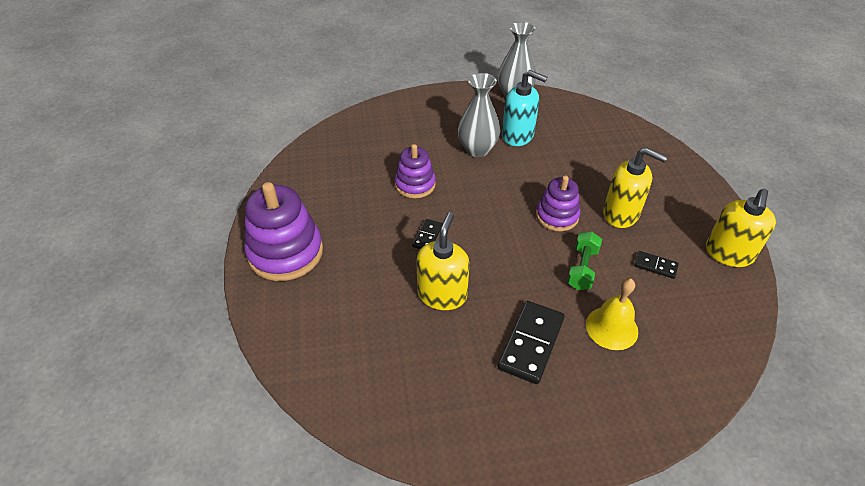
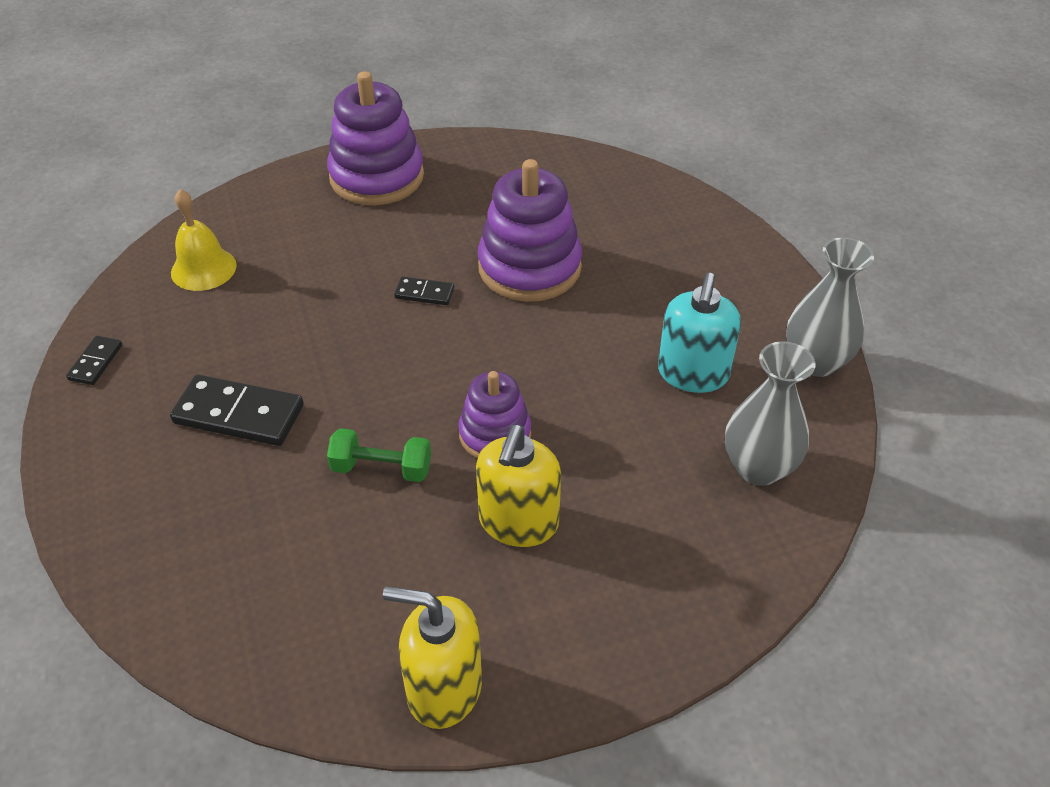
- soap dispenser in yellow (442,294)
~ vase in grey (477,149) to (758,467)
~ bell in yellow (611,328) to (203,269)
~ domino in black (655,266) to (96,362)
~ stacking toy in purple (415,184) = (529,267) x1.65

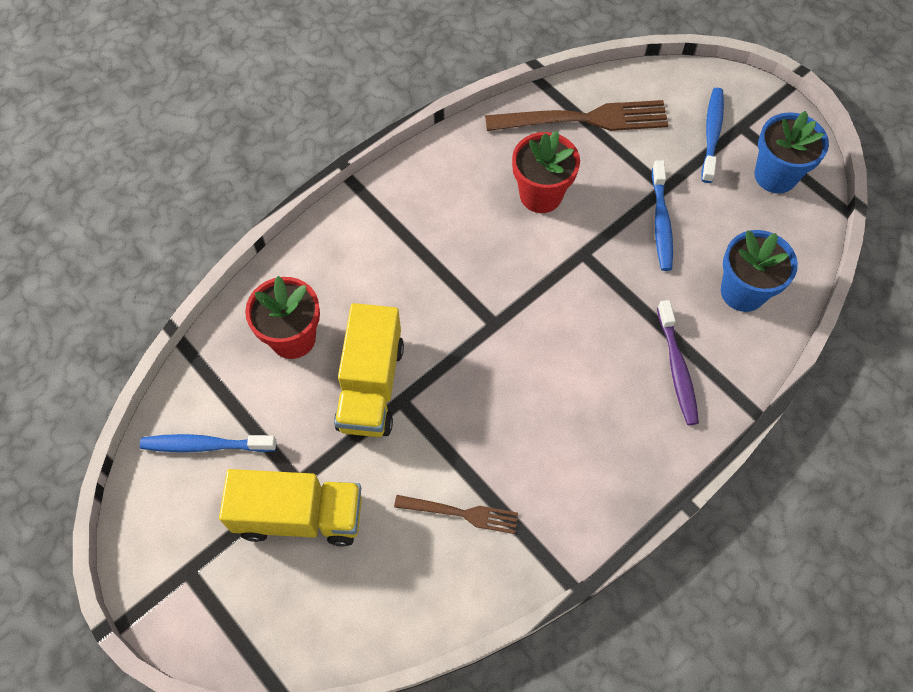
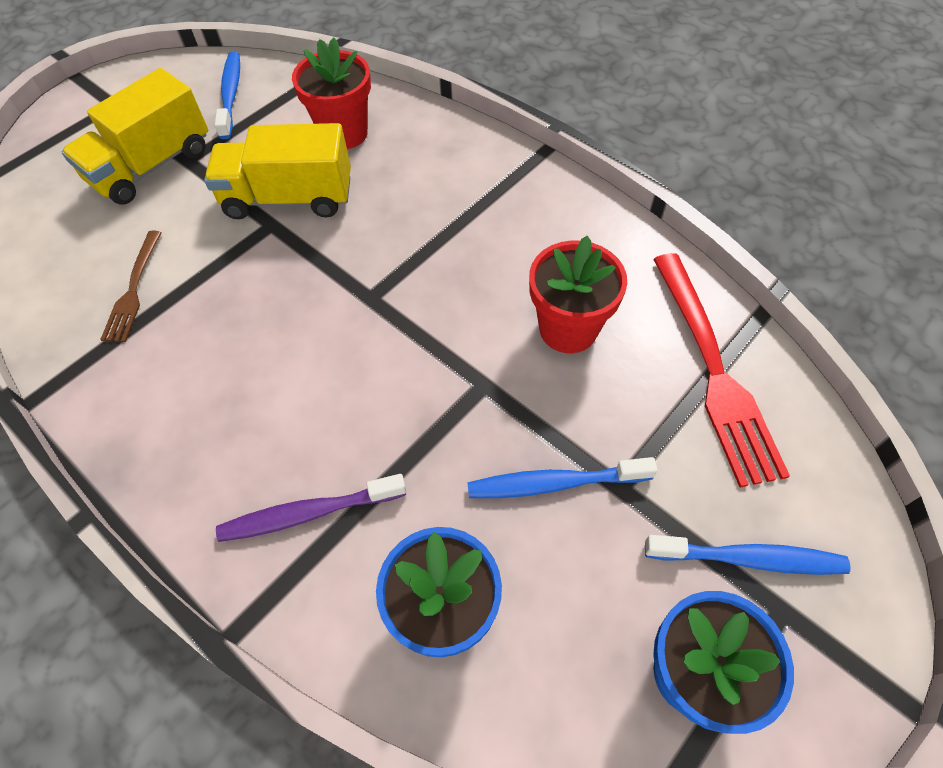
~ fork in brown (584,119) to fork in red (714,371)
~ truck in yellow (299,516) = (152,166) 45 degrees clockwise

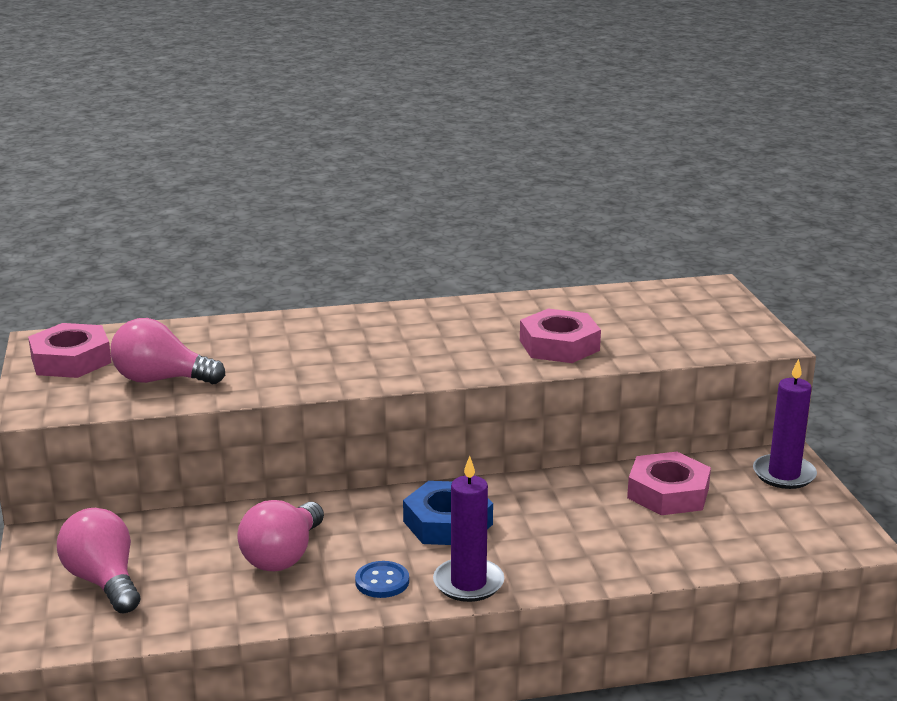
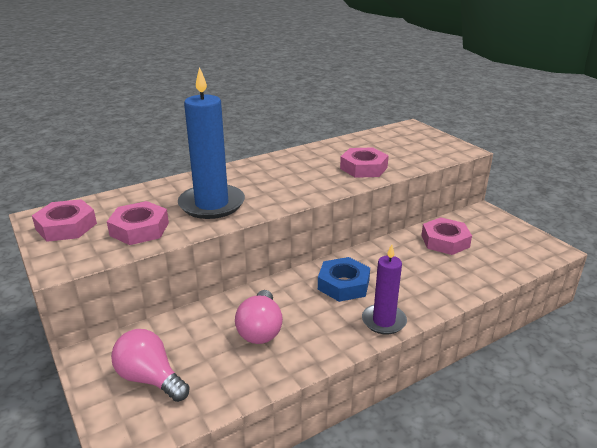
- button in blue (382,581)
- candle in purple (784,474)
+ candle in blue (212,204)
~ light bulb in pink (161,380) to nut in pink (139,229)

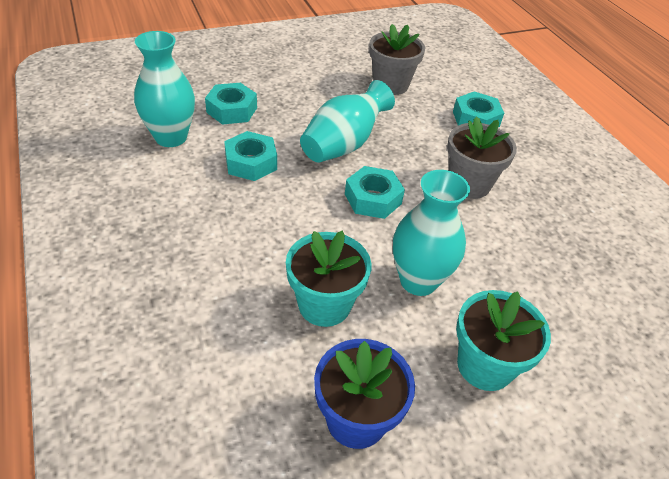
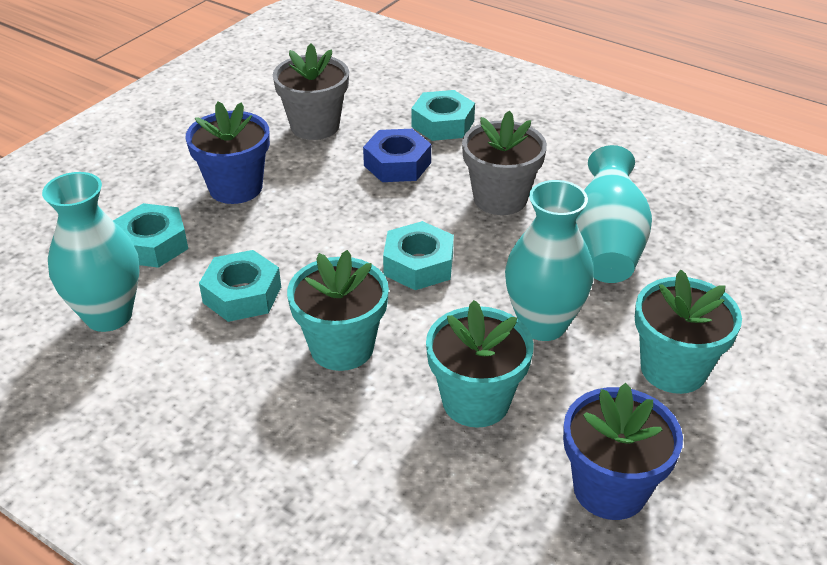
+ flower pot in blue (235,188)
+ flower pot in turquoise (342,347)
+ nut in blue (397,164)
~ vase in turquoise (343,145) to (606,246)

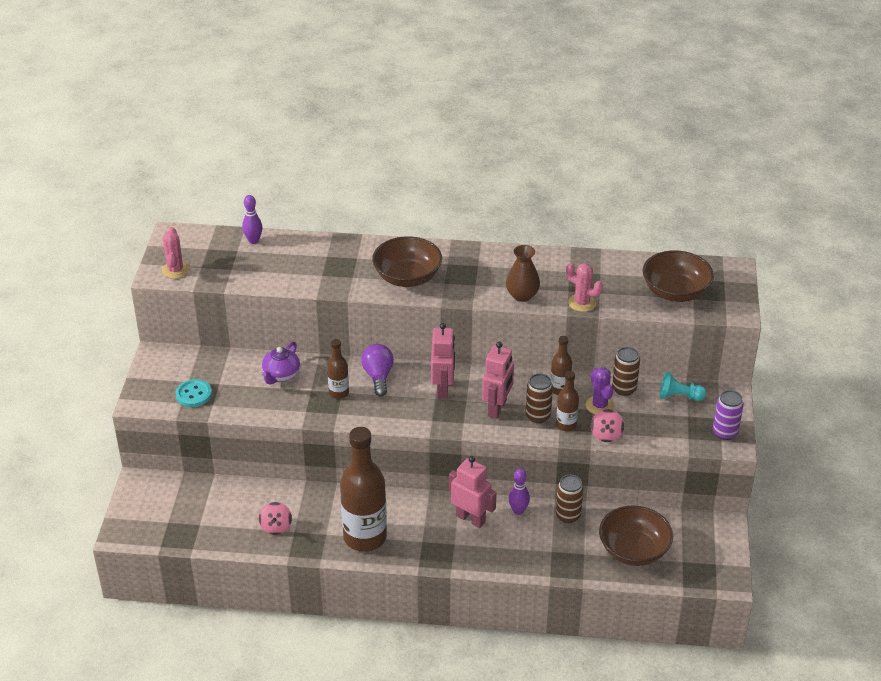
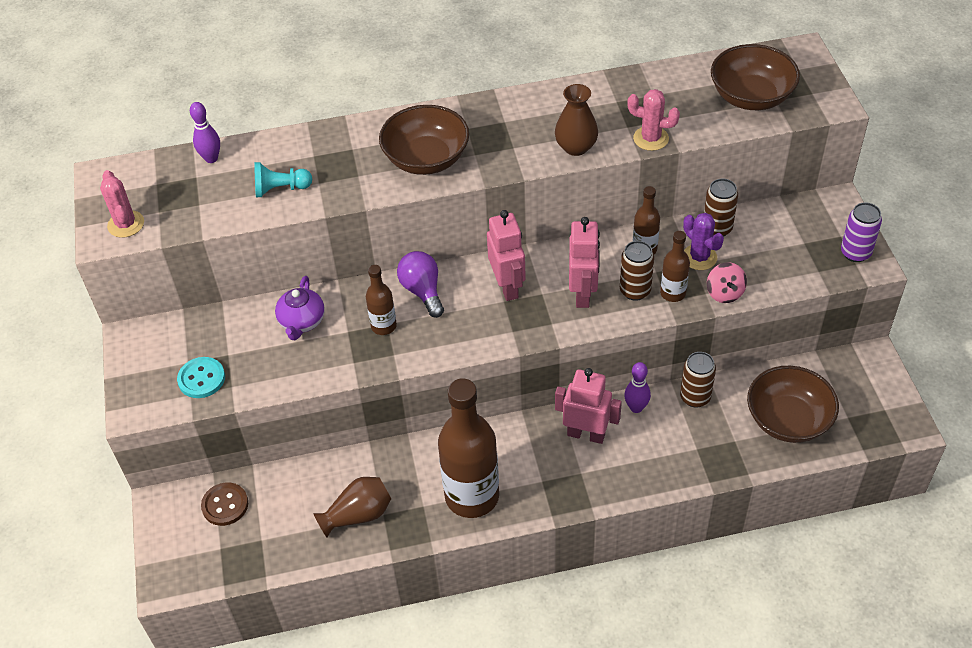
+ button in brown (225,505)
~ pawn in turquoise (679,396) to (280,189)
~ spinning top in pink (276,527) to vase in brown (358,515)

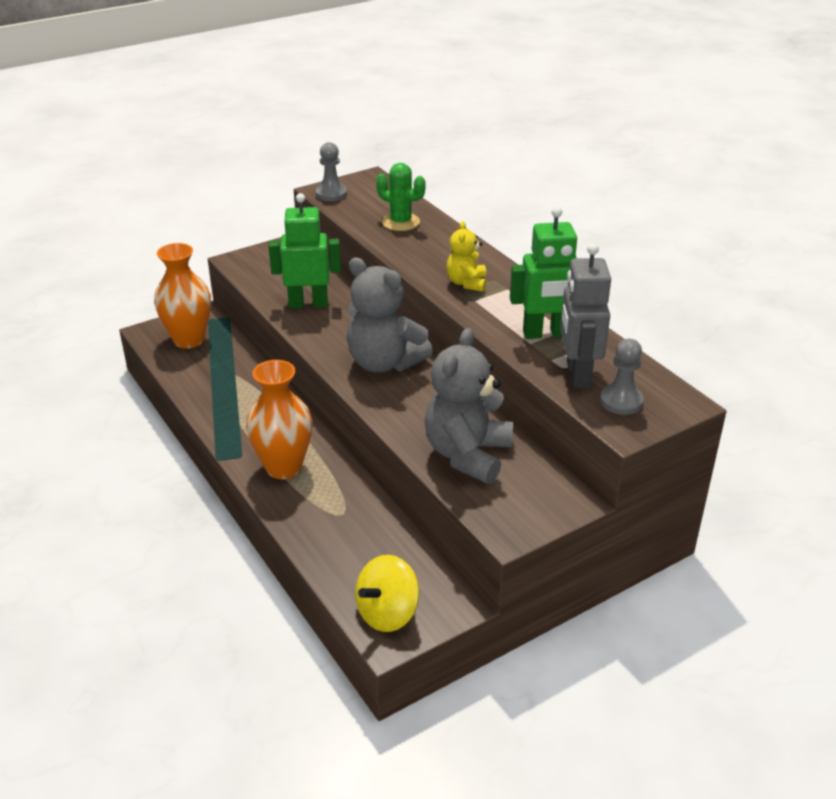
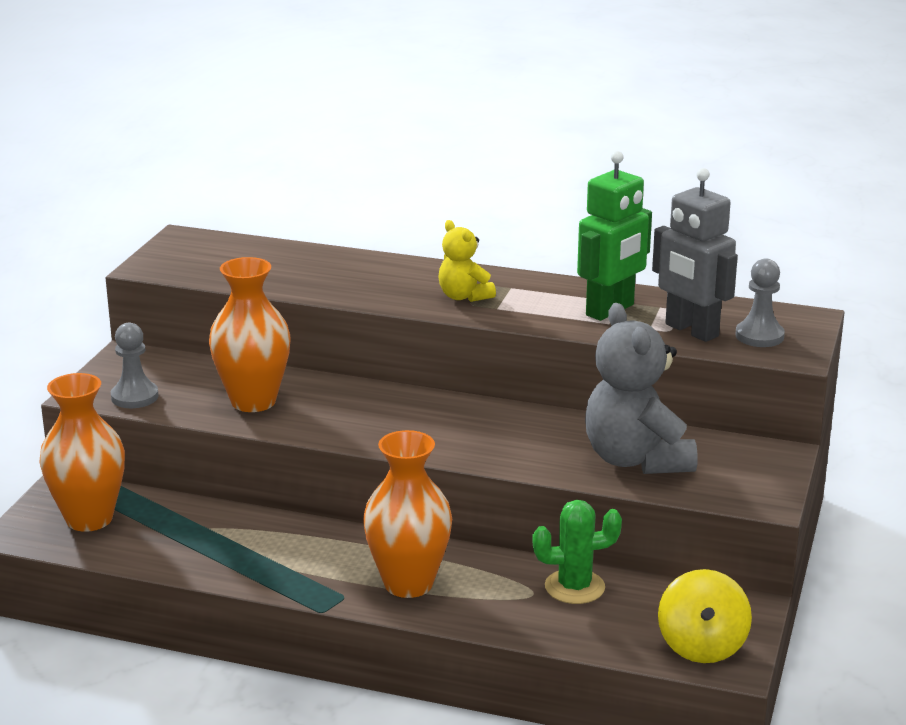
- teddy bear in grey (384,362)
~ pawn in grey (331,194) to (134,397)
~ cactus in green (401,222) to (574,587)
~ robot in green (308,304) to vase in orange (253,401)

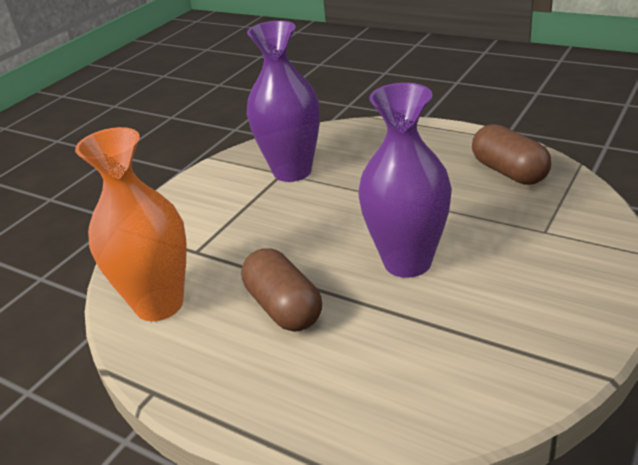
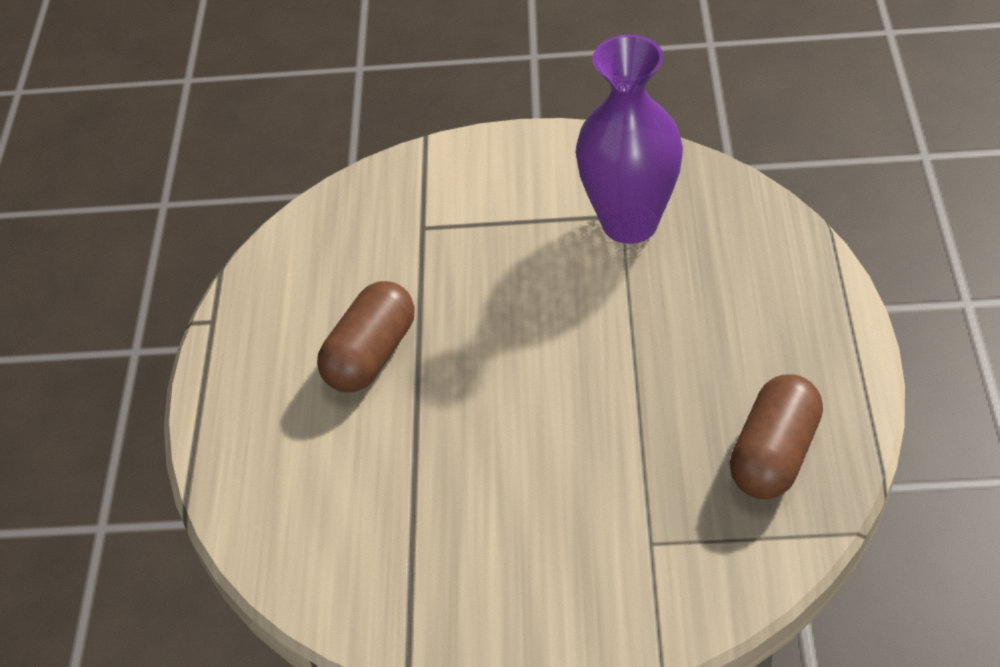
- vase in orange (159,304)
- vase in purple (407,262)

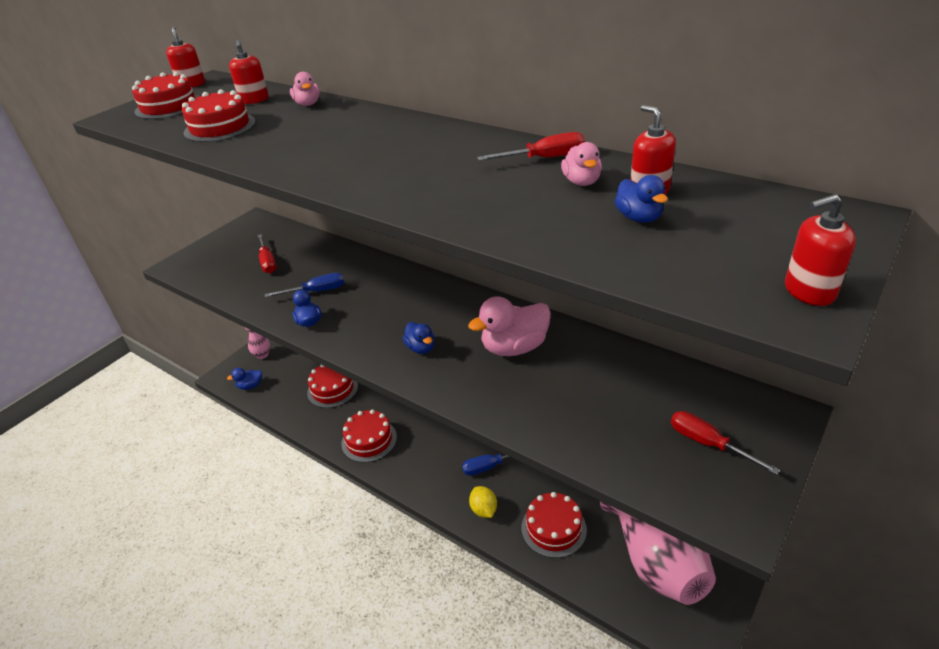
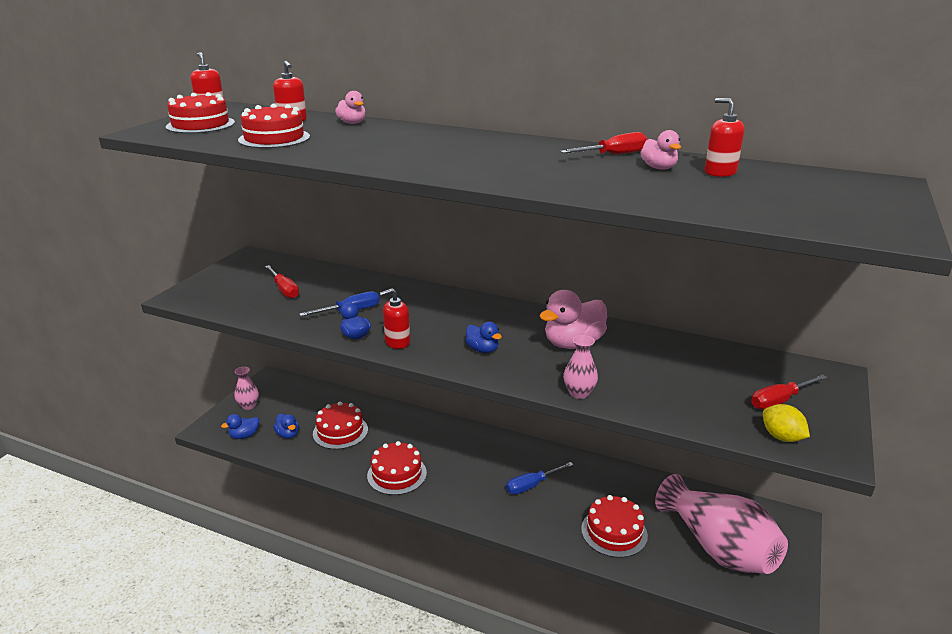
+ vase in pink (579,393)
~ lemon in yellow (483,510) to (781,437)
~ duck in blue (638,218) to (288,434)
~ soap dispenser in red (809,291) to (397,342)
~ screwdriver in red (708,444) = (780,401) 60 degrees counterclockwise

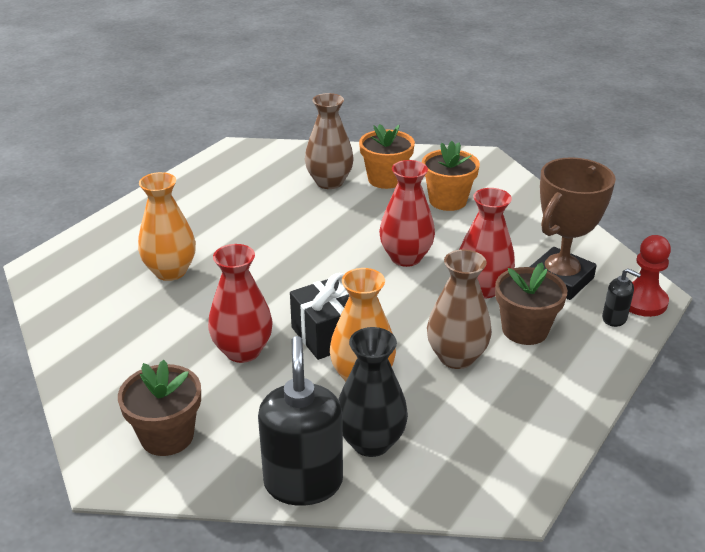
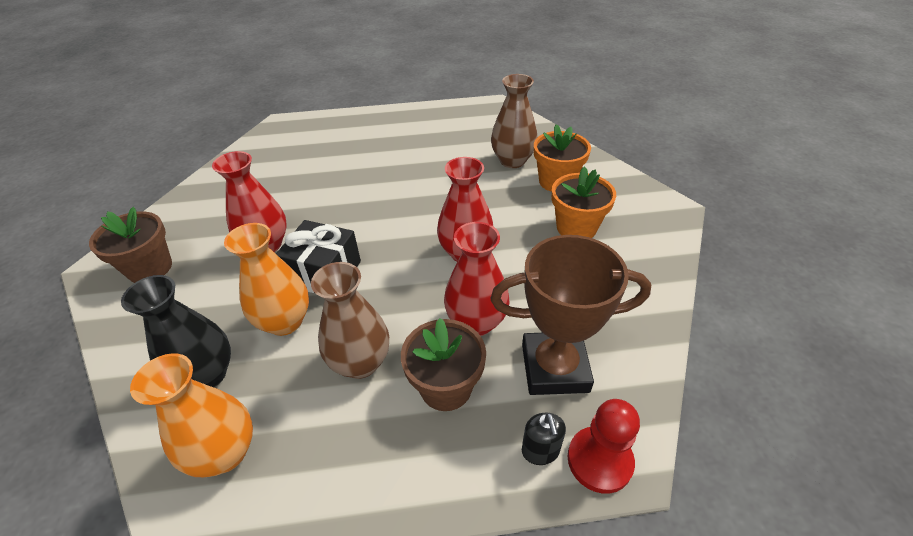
- soap dispenser in black (303,482)
~ vase in orange (170,271) to (225,452)

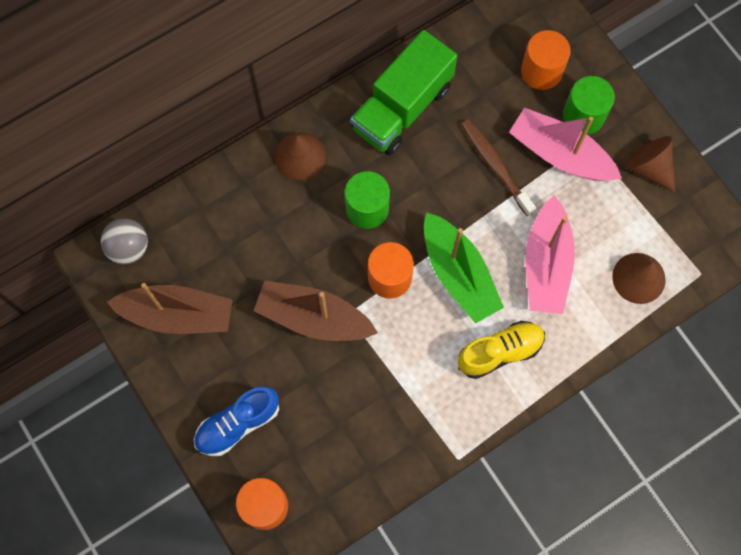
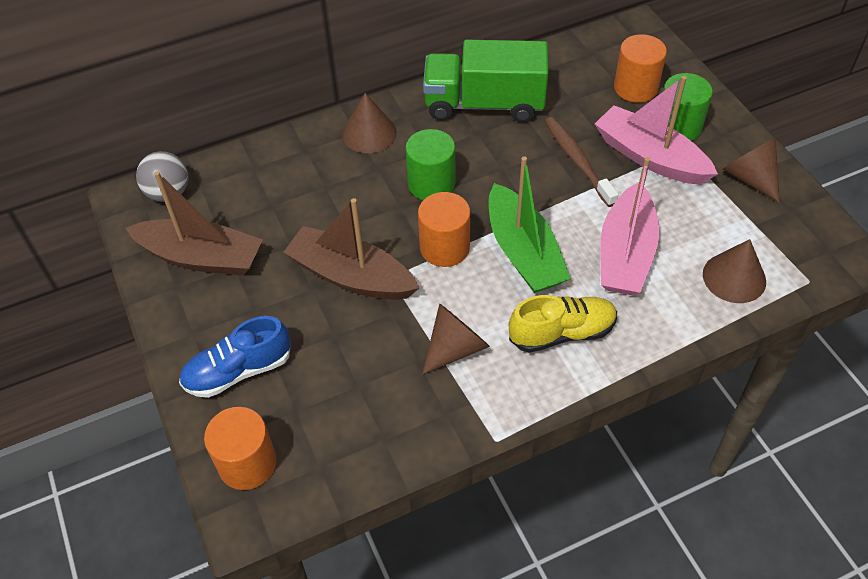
+ cone in brown (455,347)
~ truck in green (402,108) = (484,104) 45 degrees clockwise

